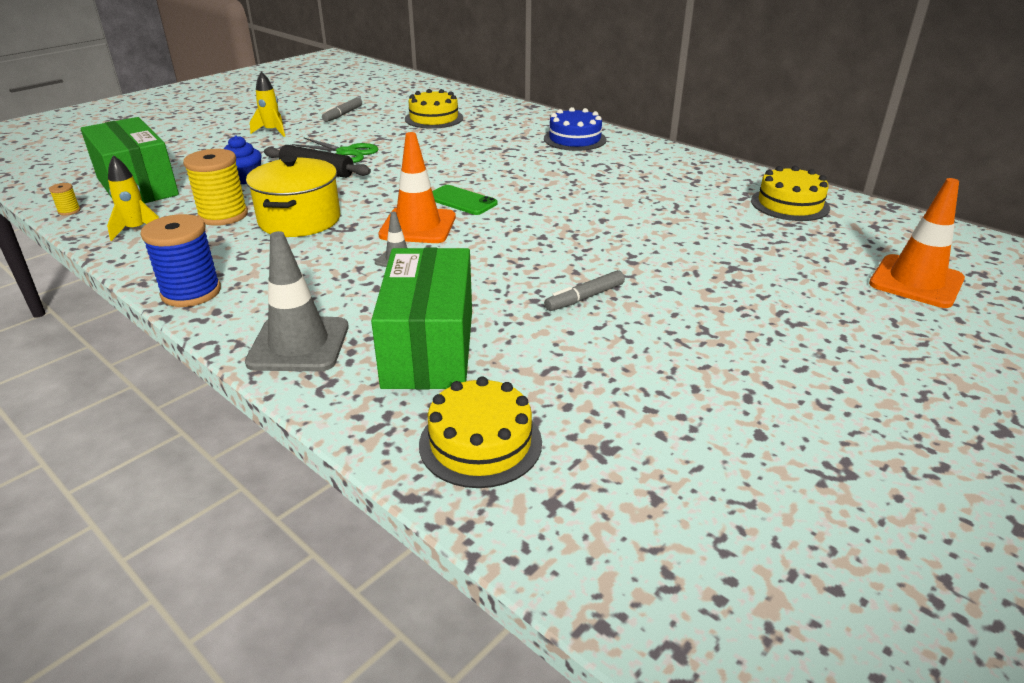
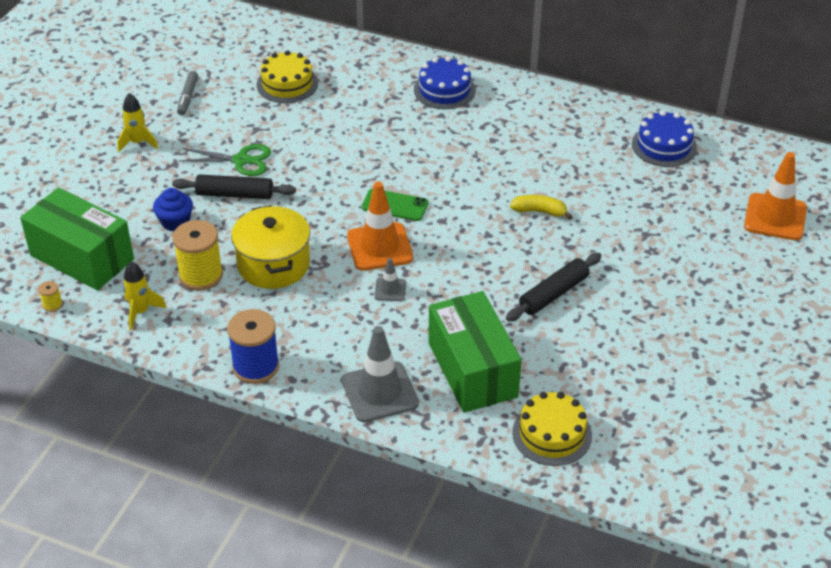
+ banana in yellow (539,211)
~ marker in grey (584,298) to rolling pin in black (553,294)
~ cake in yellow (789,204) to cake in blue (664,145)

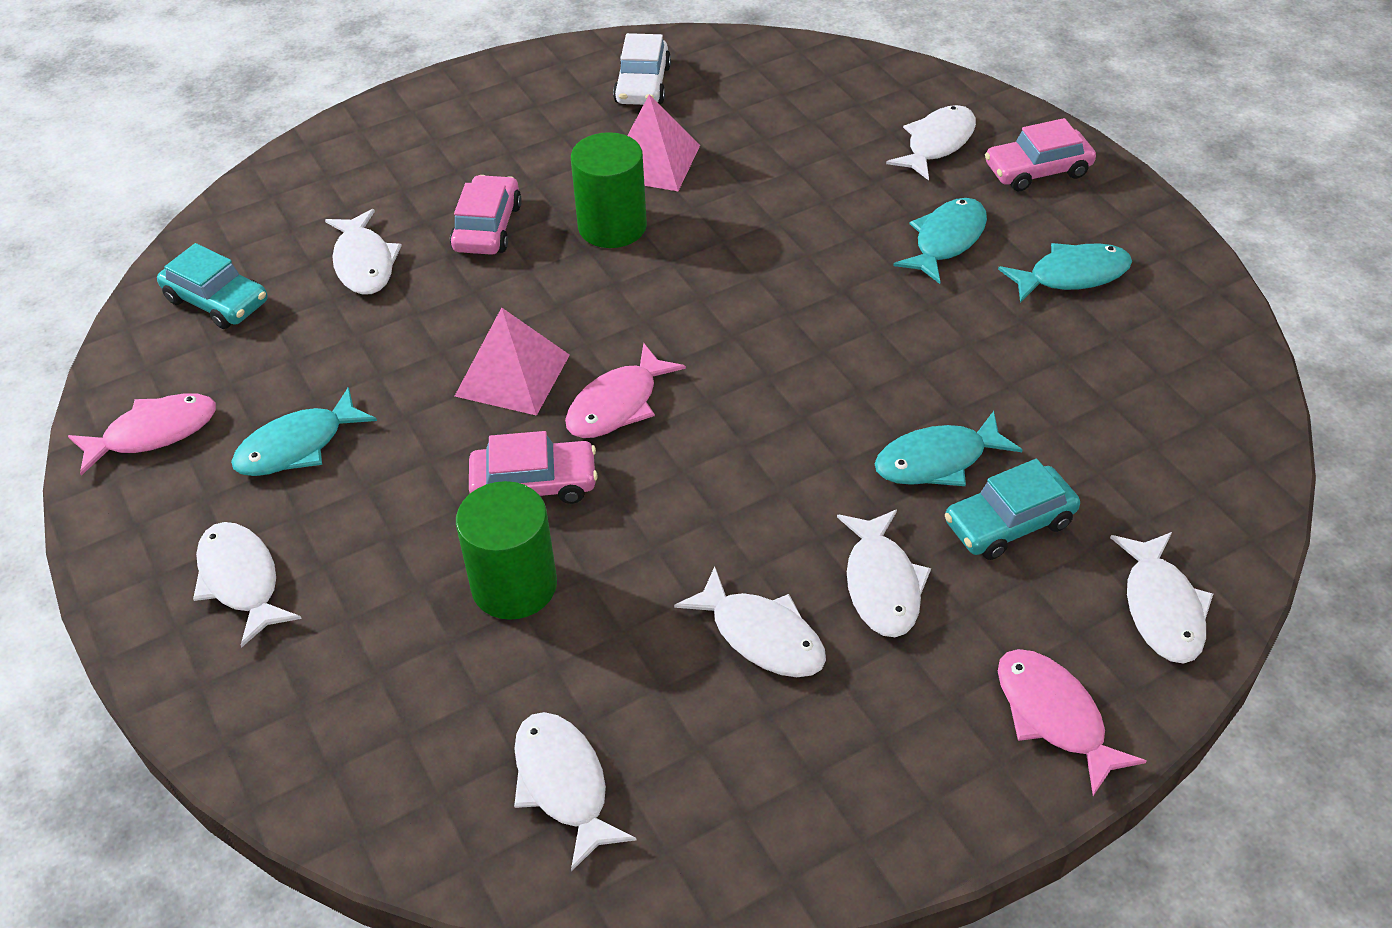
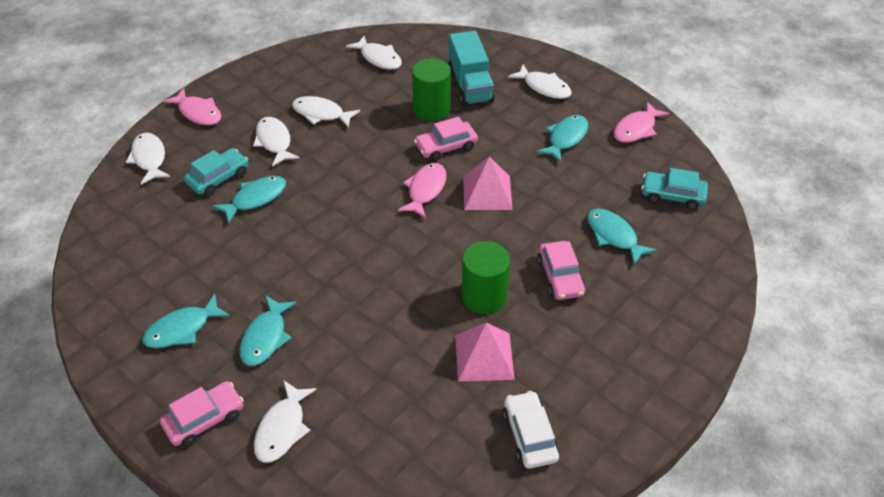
+ truck in turquoise (470,85)
~ fish in white (364,263) to fish in turquoise (613,236)

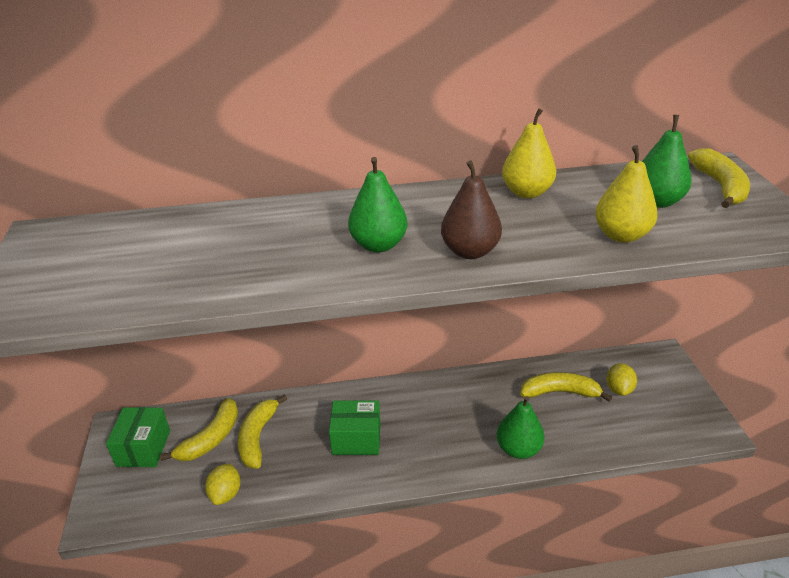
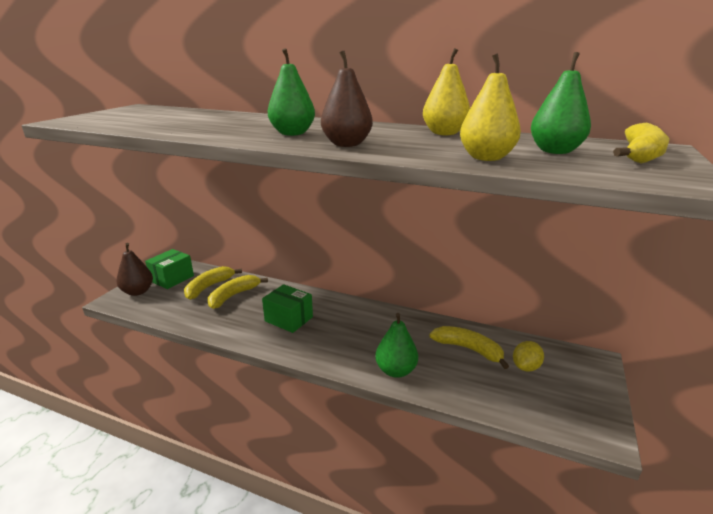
- lemon in yellow (226,494)
+ pear in brown (138,292)
~ banana in yellow (211,439) = (209,287) 150 degrees clockwise

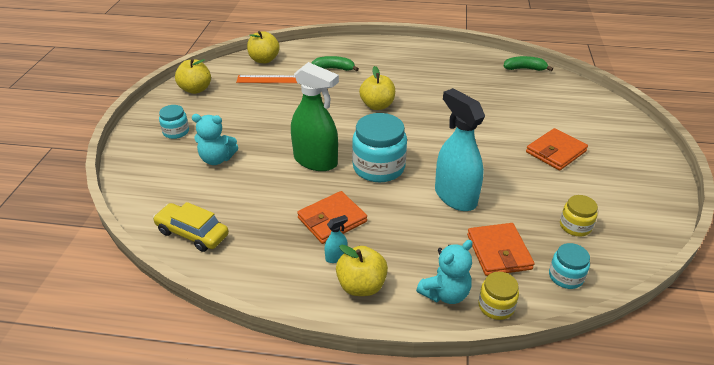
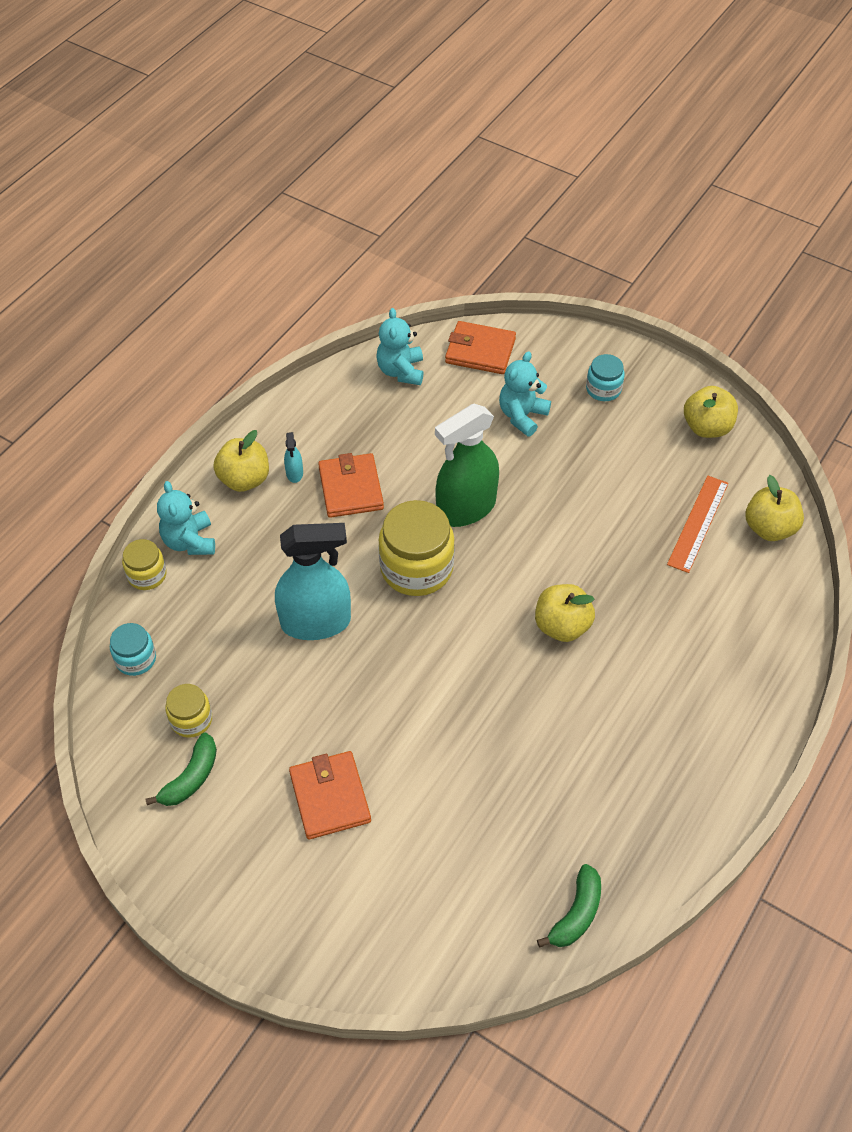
~ banana in green (334,69) to (191,777)
~ wallet in orange (499,252) to (480,351)
~ car in yellow (192,233) to teddy bear in turquoise (401,371)
~ jar in turquoise (378,167) to jar in yellow (416,568)

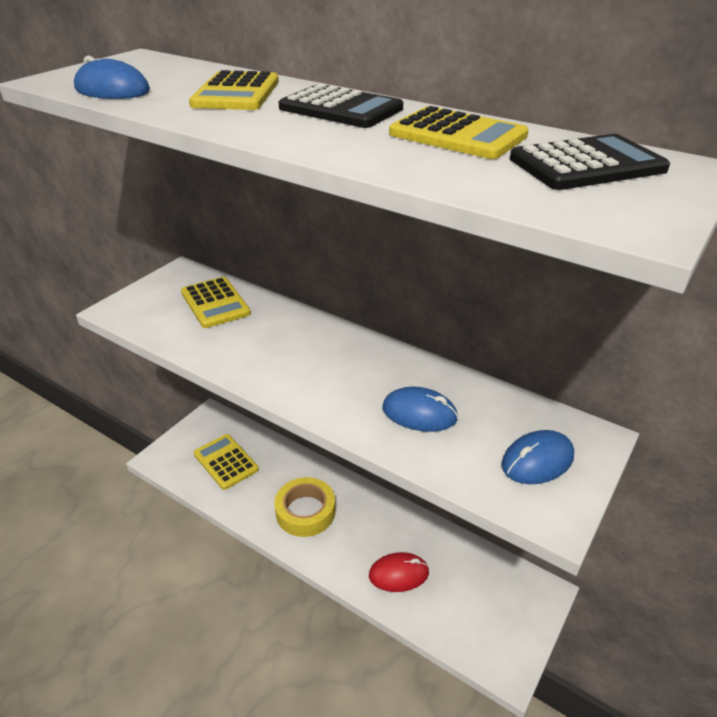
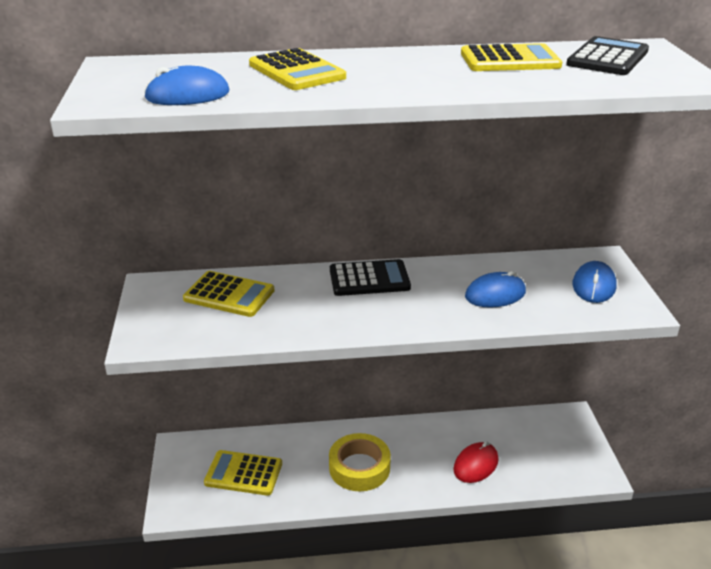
~ calculator in black (341,109) to (369,279)

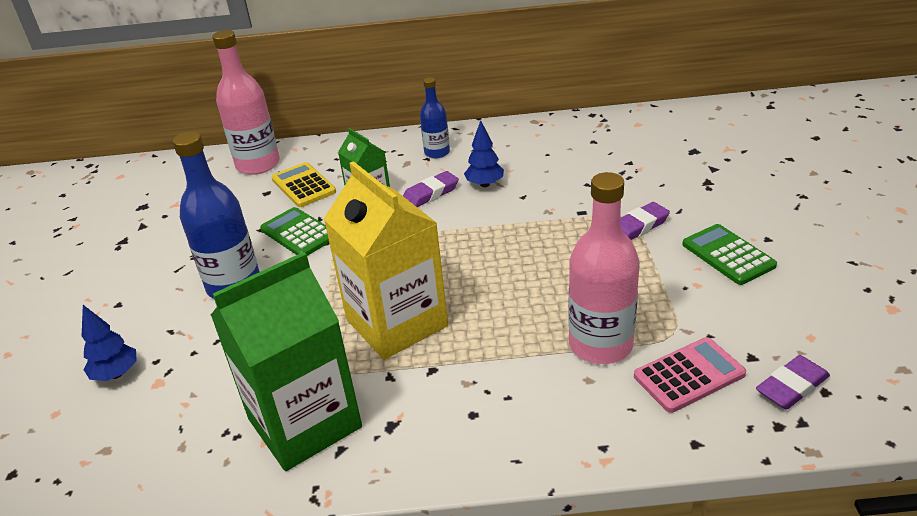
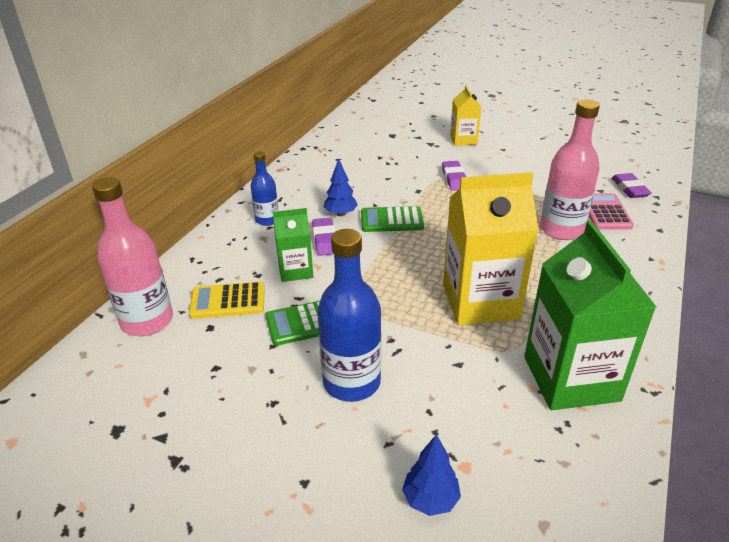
+ carton in yellow (463,140)
~ calculator in green (728,255) to (391,220)

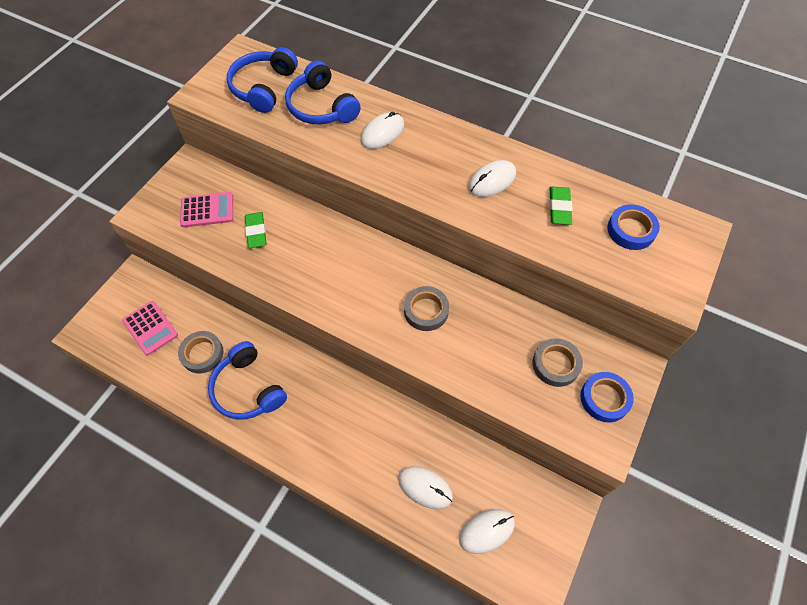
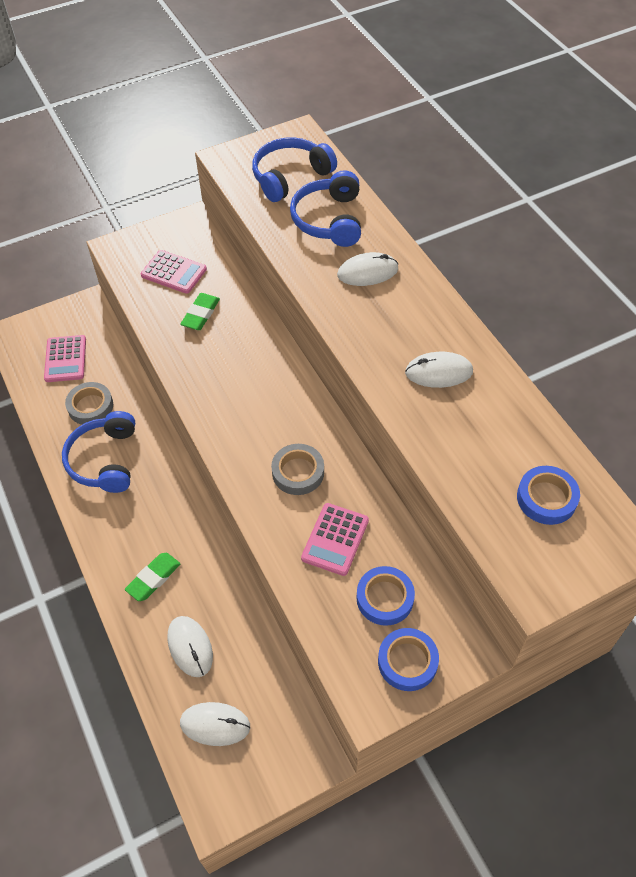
+ calculator in pink (335,539)
~ eraser in green (559,208) to (153,578)
~ tape in grey (556,364) to tape in blue (385,598)

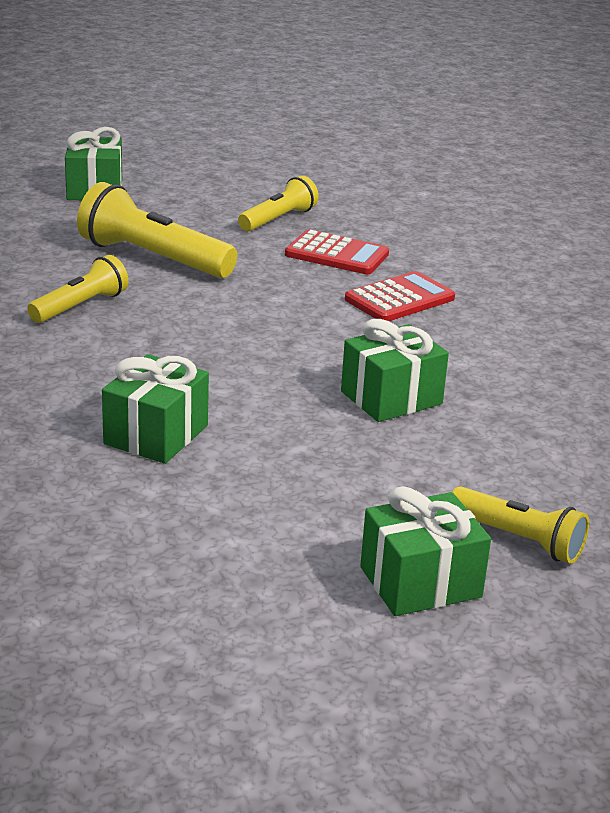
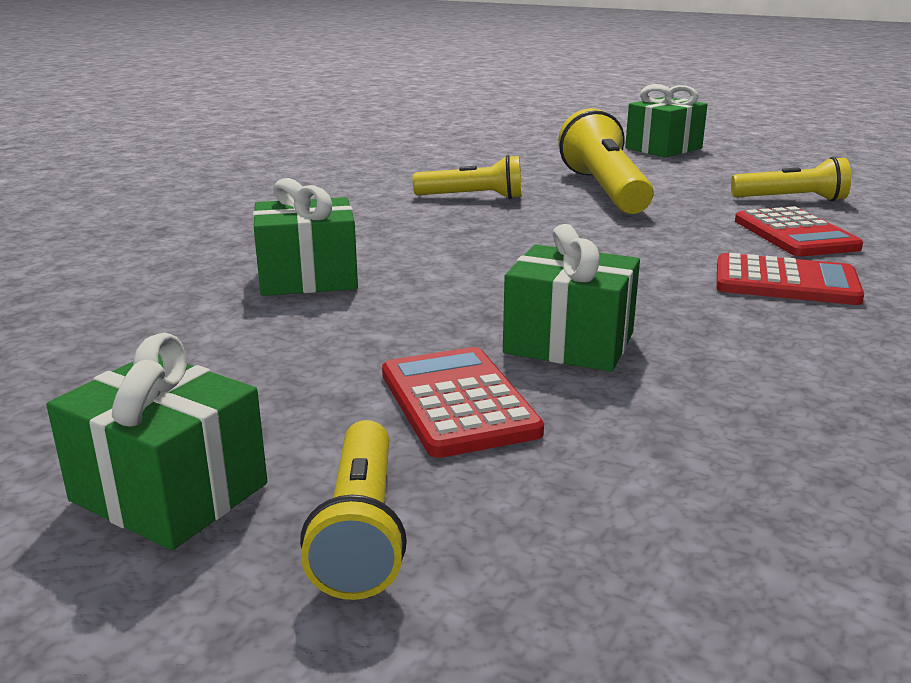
+ calculator in red (458,402)

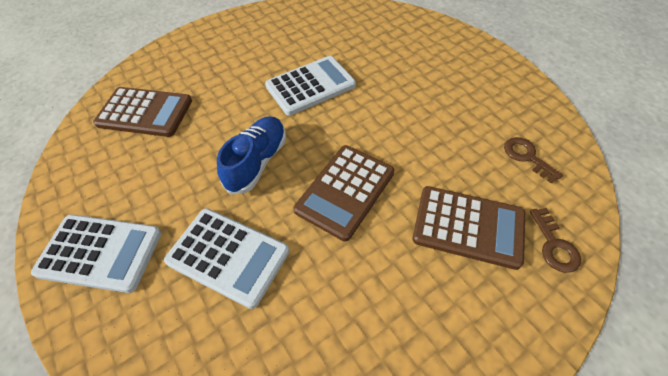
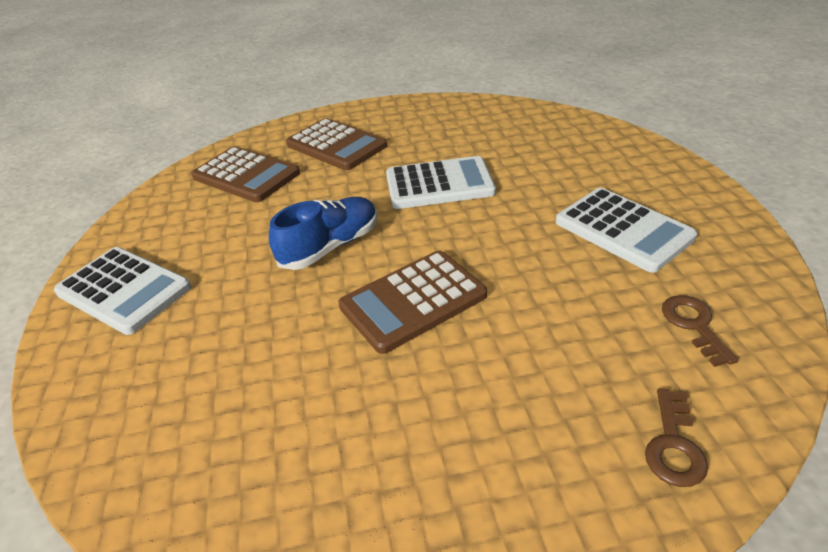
~ calculator in white (228,256) to (623,230)
~ calculator in brown (468,227) to (336,145)

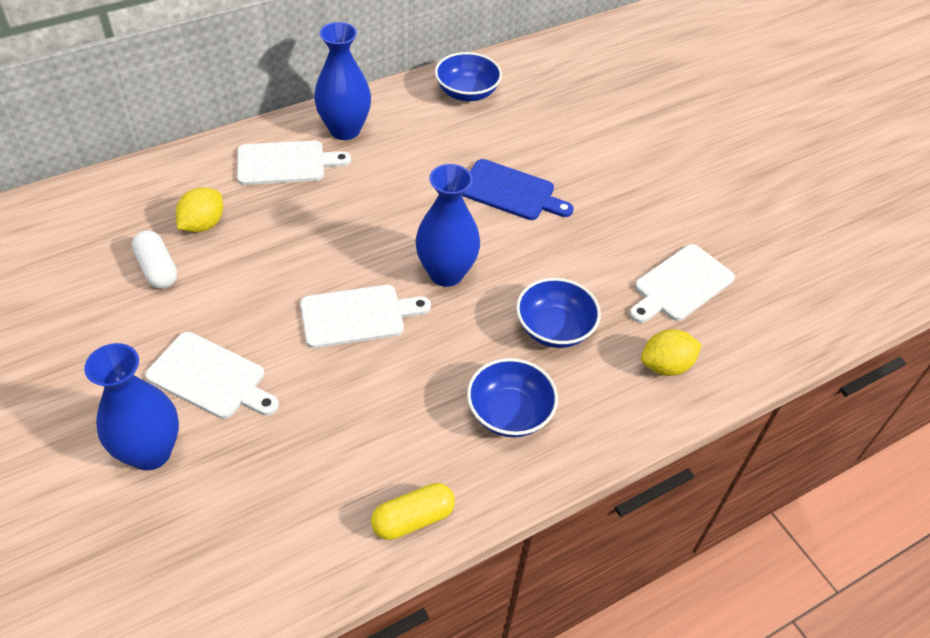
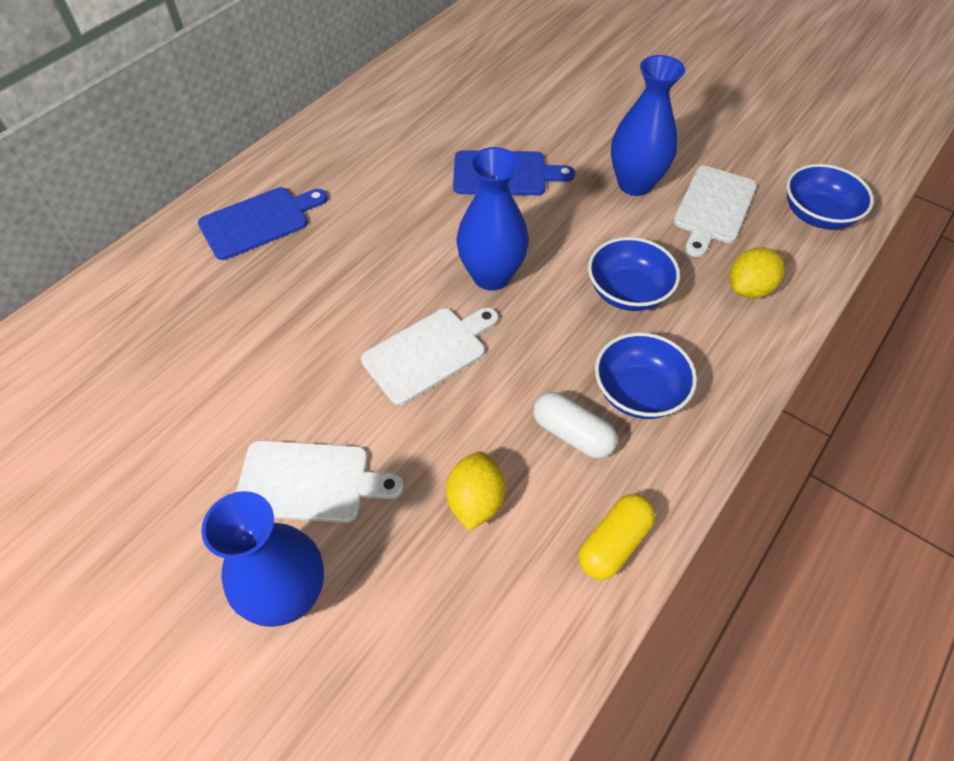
~ capsule in white (157,269) to (572,434)
~ lemon in yellow (203,224) to (475,501)
~ vase in blue (345,130) to (635,184)
~ bowl in blue (467,92) to (817,215)
~ cutting board in white (286,163) to cutting board in blue (259,221)

